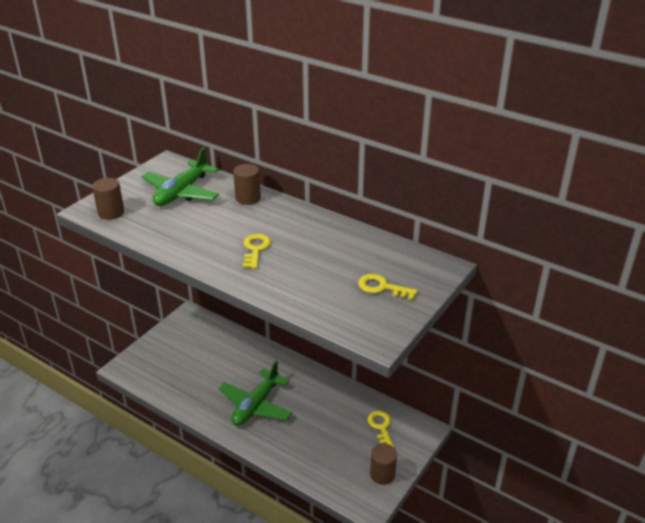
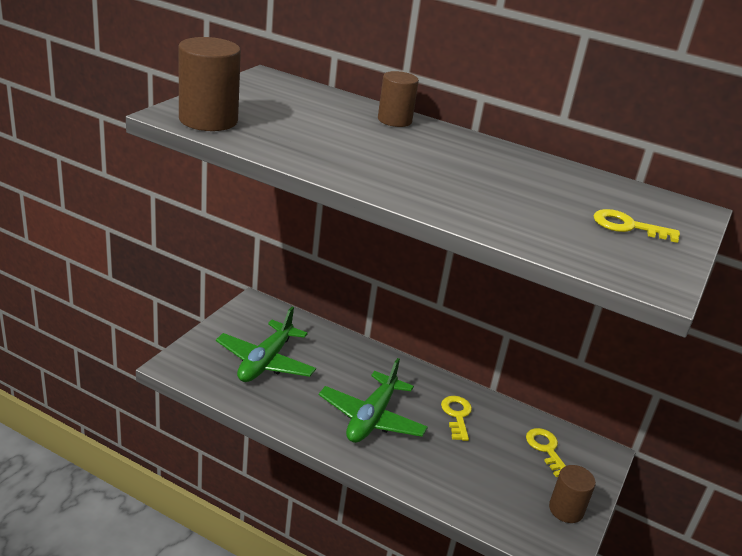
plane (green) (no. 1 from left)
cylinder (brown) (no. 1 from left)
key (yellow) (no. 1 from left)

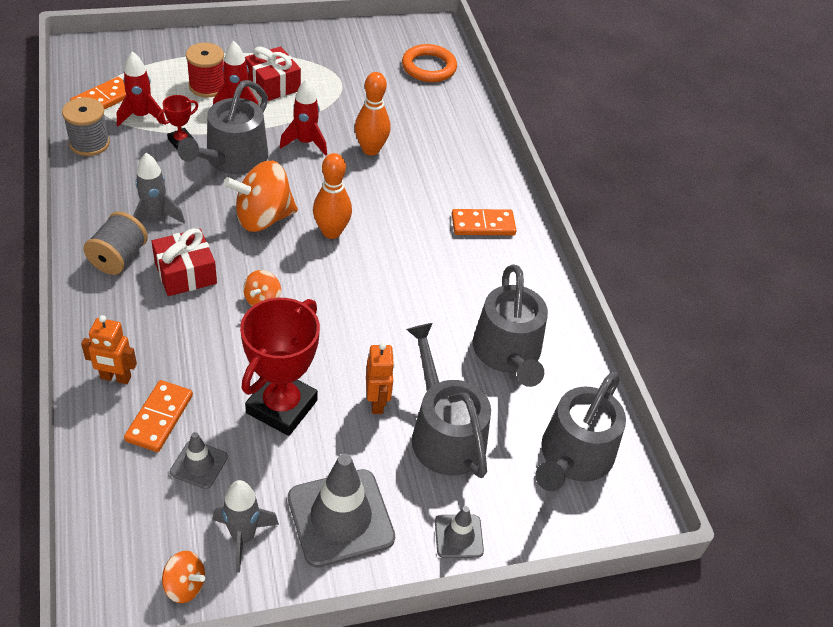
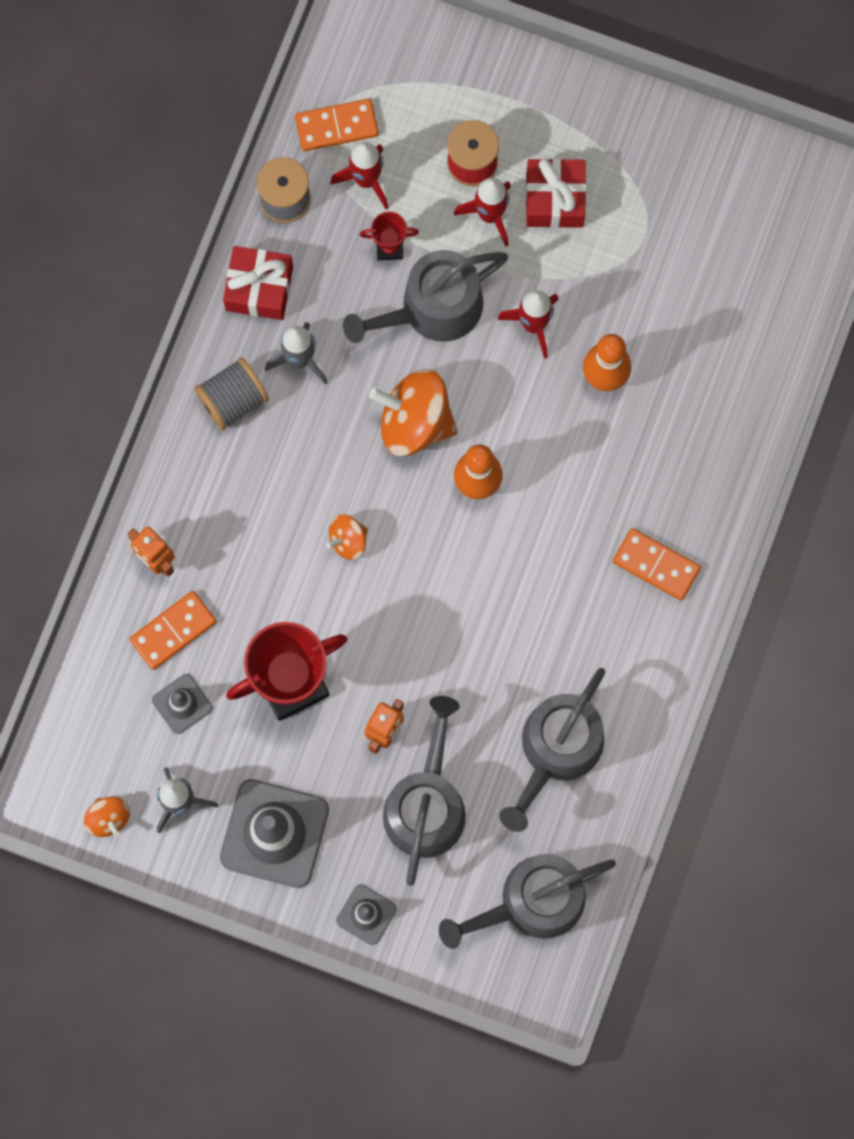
ring (orange)
gift (red) (no. 1 from left)

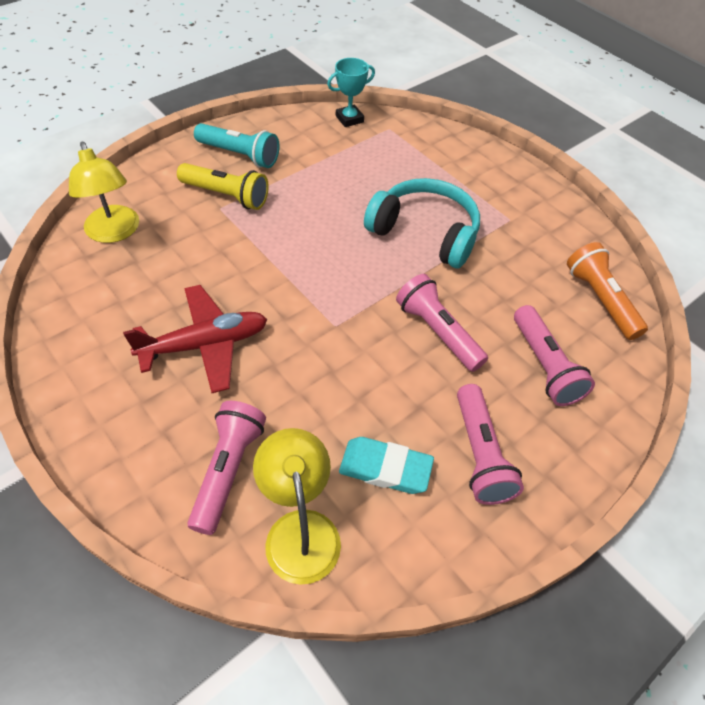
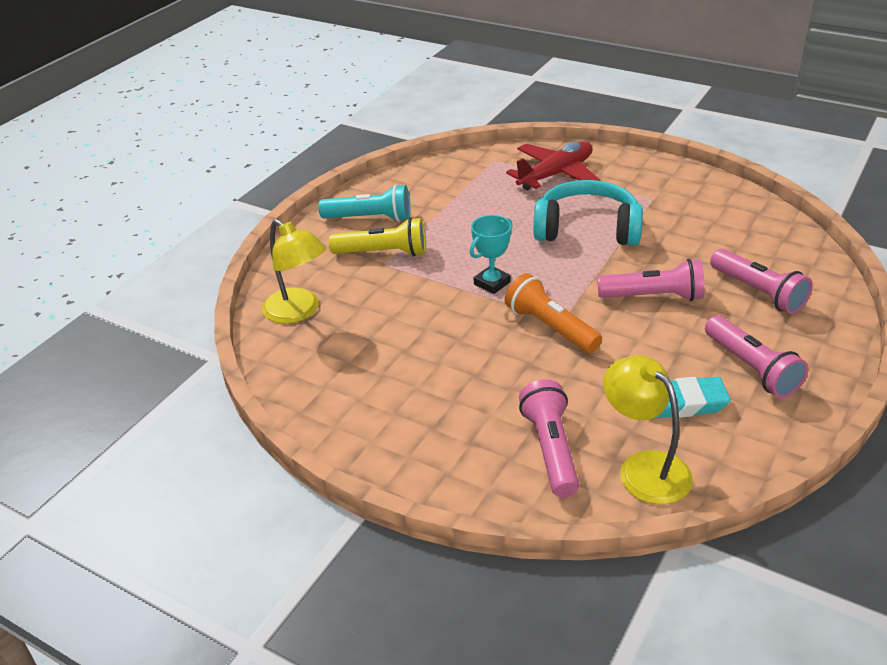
trophy (turquoise)
flashlight (orange)
flashlight (pink) (no. 2 from left)
plane (red)

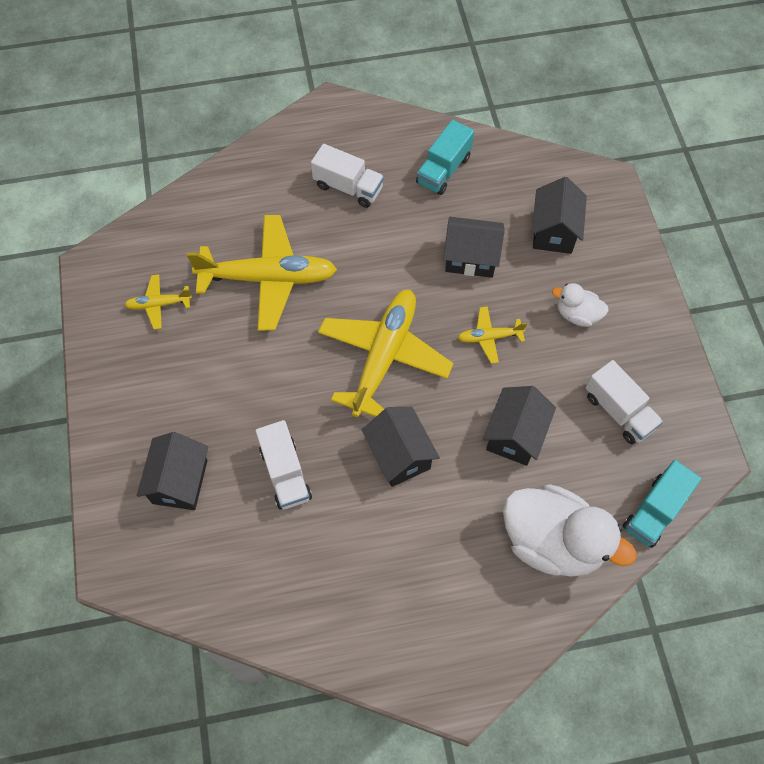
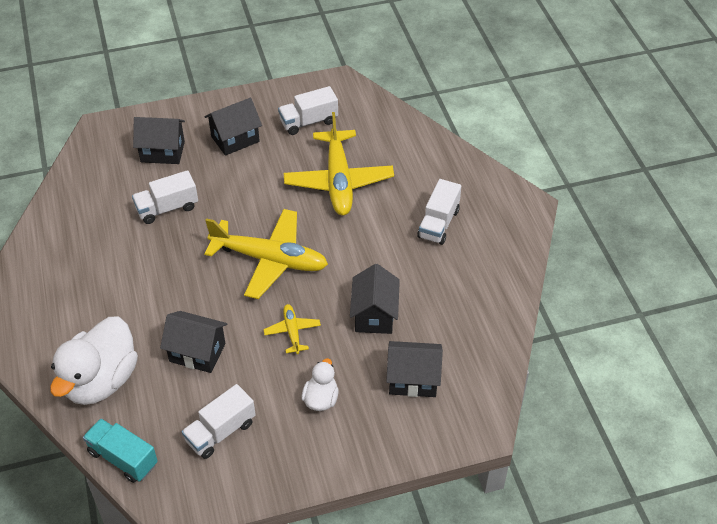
truck (turquoise) (no. 1 from left in the first image)
truck (white) (no. 3 from left)
house (black) (no. 3 from left)

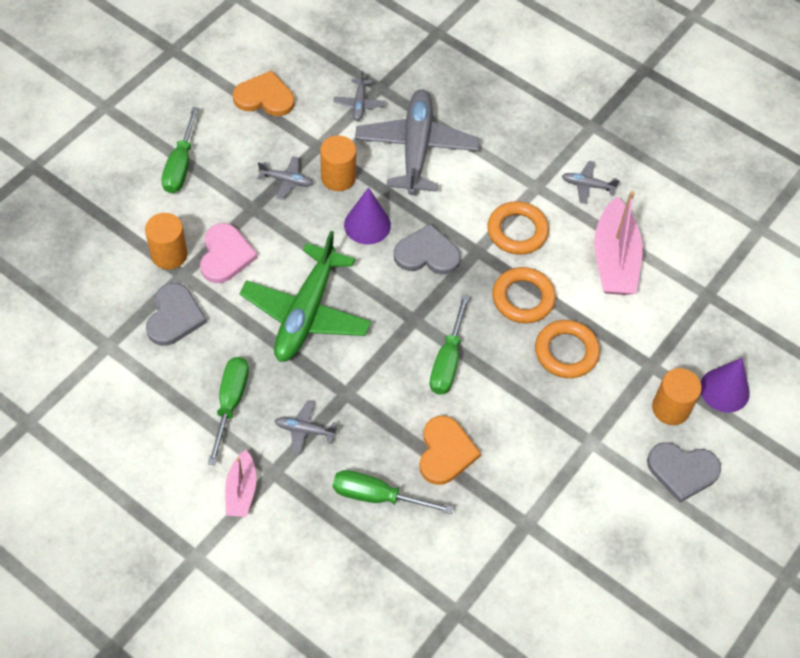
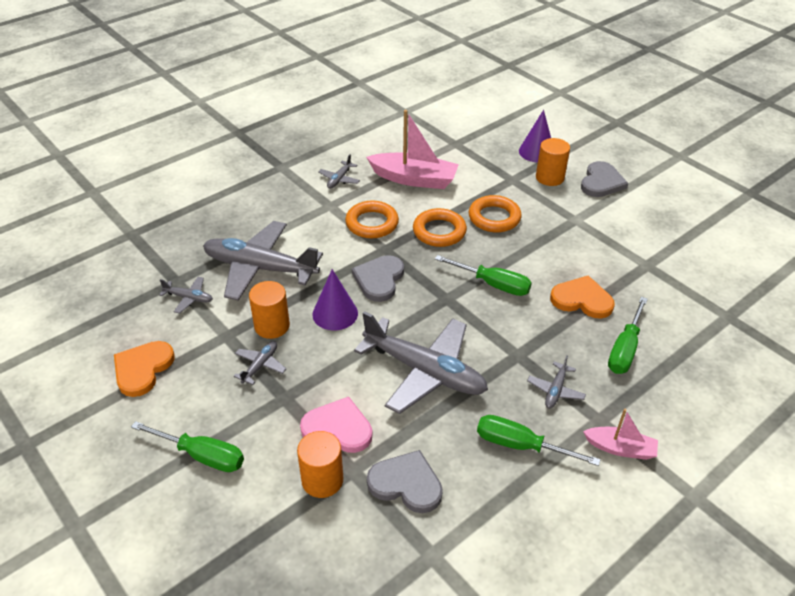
plane (grey) (no. 5 from left)

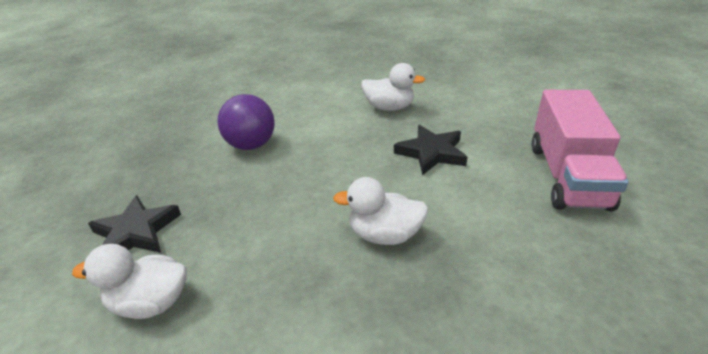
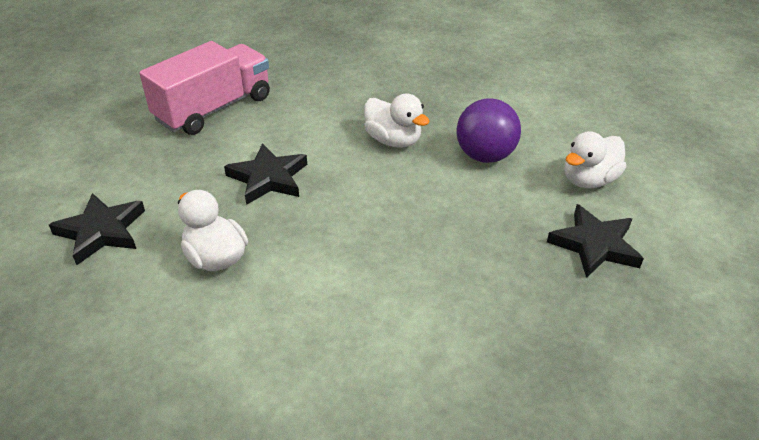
ball (purple)
duck (white) (no. 3 from left)
star (black) (no. 1 from left)

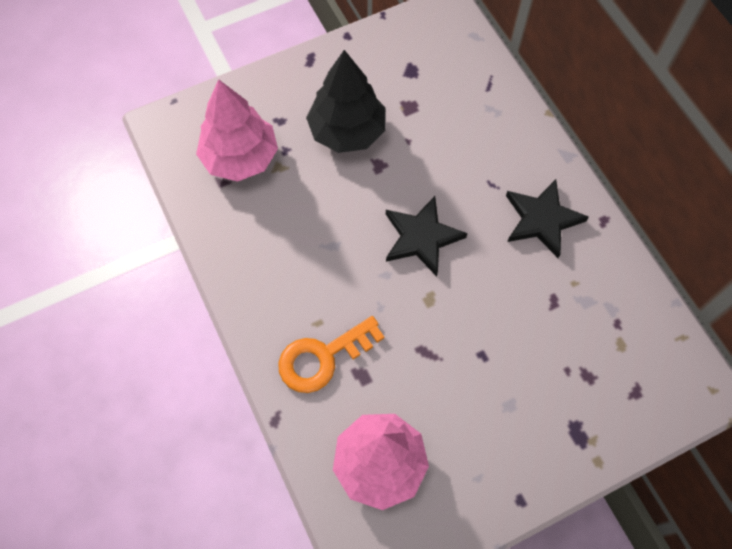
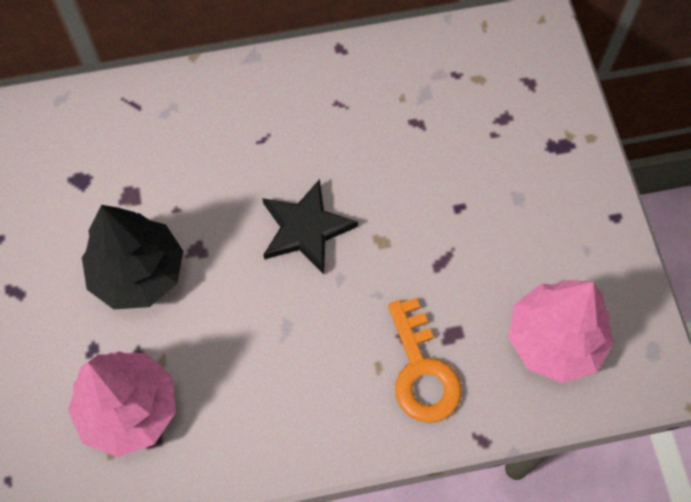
star (black) (no. 2 from left in the first image)

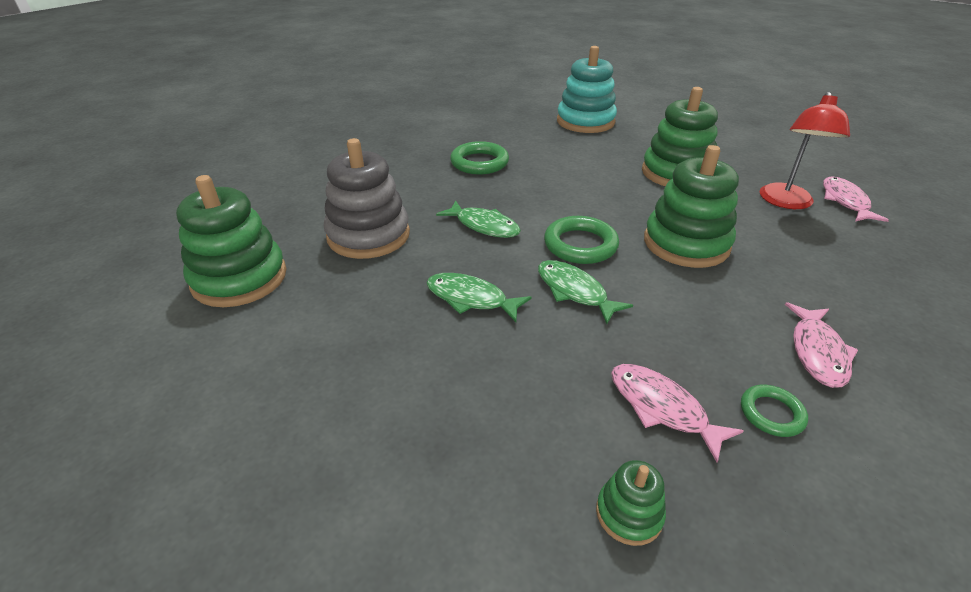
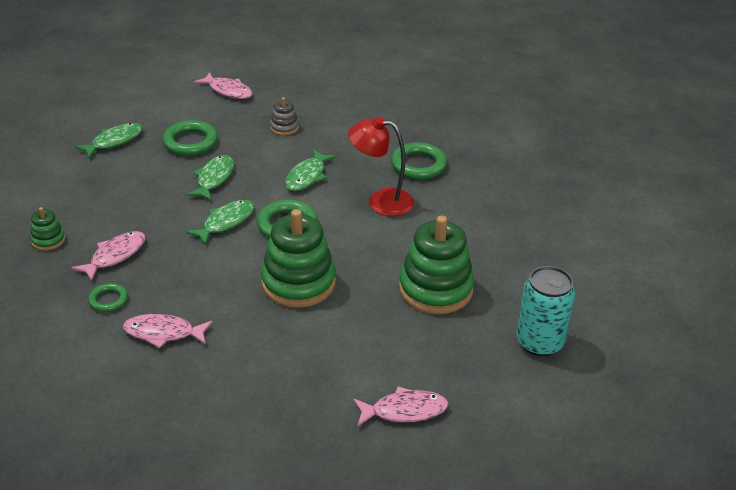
stacking toy (turquoise)
lamp (red)
stacking toy (grey)
fish (pink) (no. 3 from left)
ring (green) (no. 2 from left)
fish (green) (no. 1 from left)
can (turquoise)

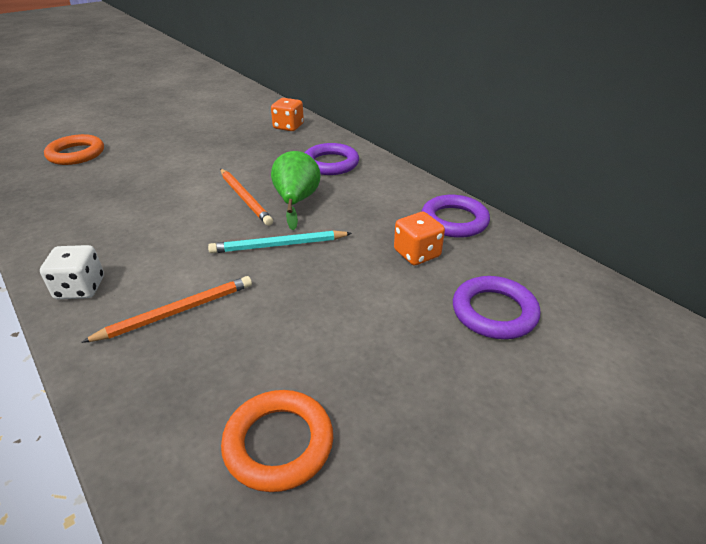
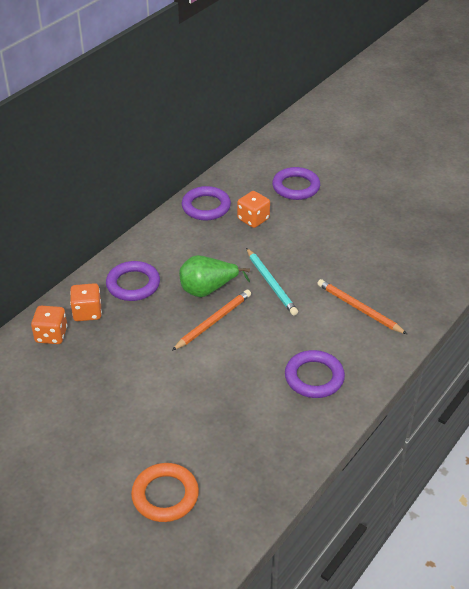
dice (white)
ring (orange) (no. 2 from left in the first image)
dice (orange) (no. 2 from left)
ring (purple) (no. 4 from left)

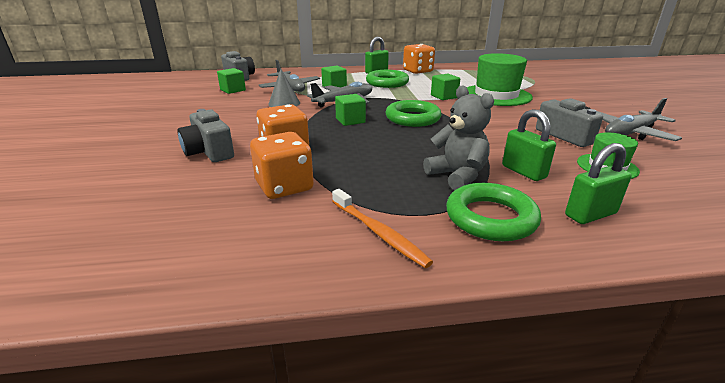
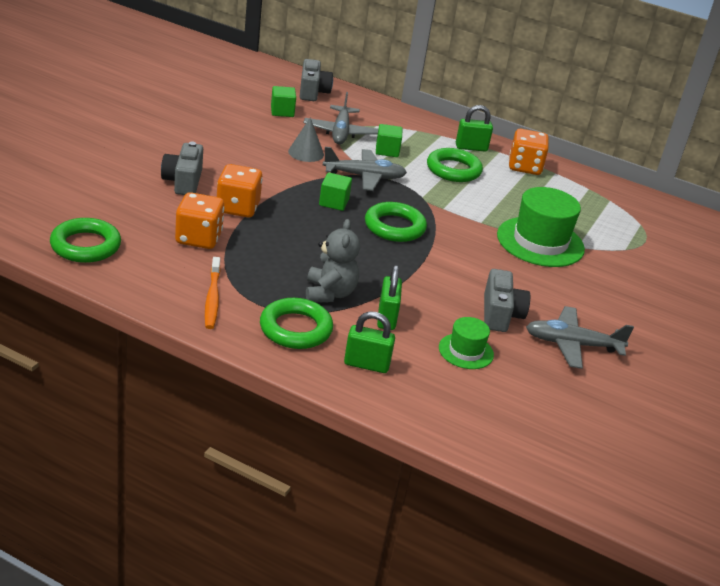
cube (green) (no. 4 from left in the first image)
ring (green) (no. 1 from left)

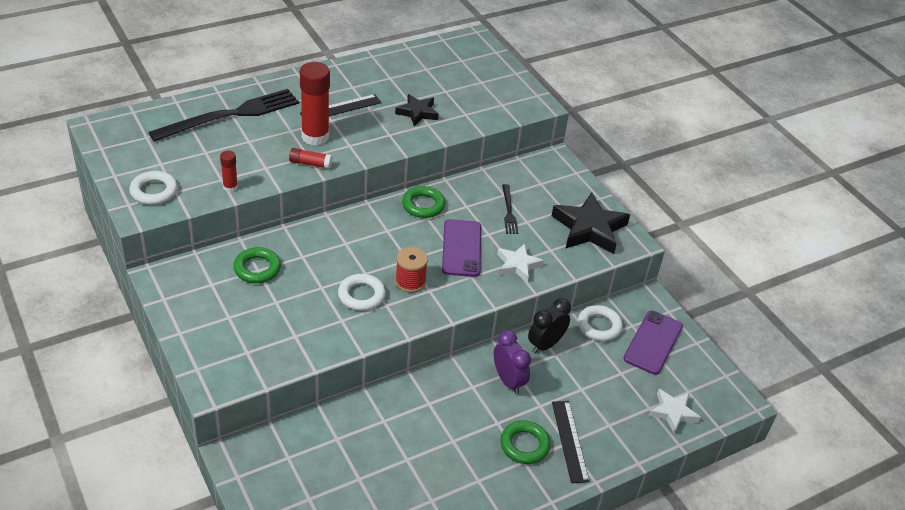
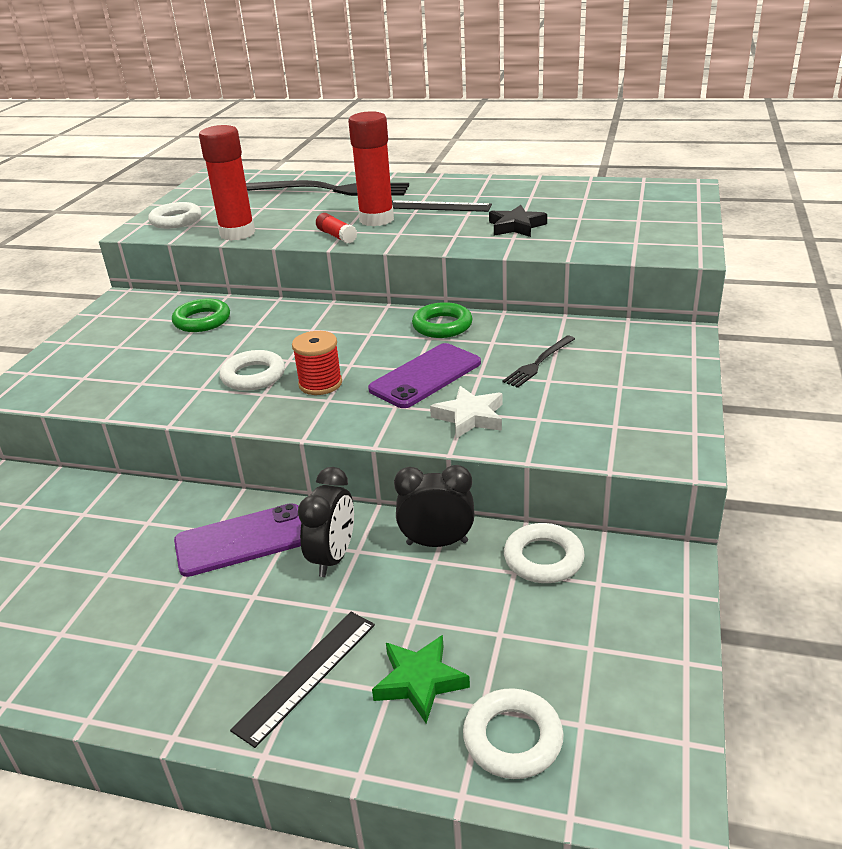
glue stick (red) (no. 1 from left)
star (black) (no. 2 from left in the first image)
phone (purple) (no. 1 from left)
clock (black) (no. 1 from left)
ring (white) (no. 3 from left)
ring (green) (no. 3 from left in the first image)
star (green)

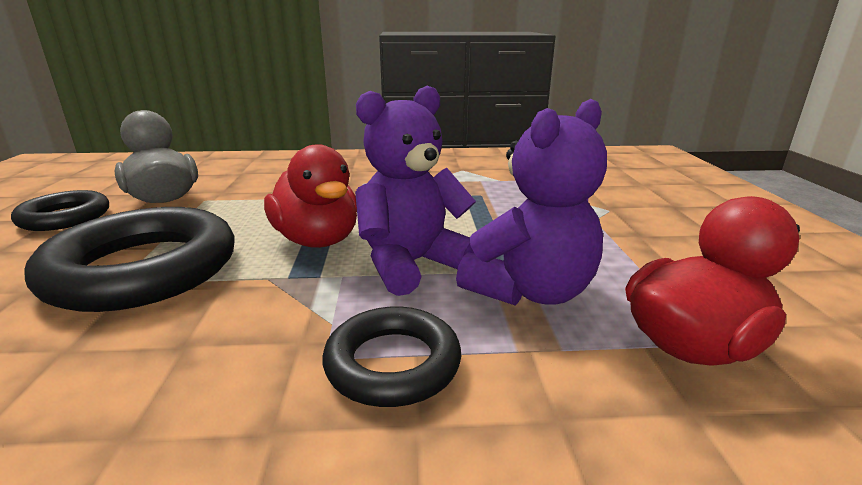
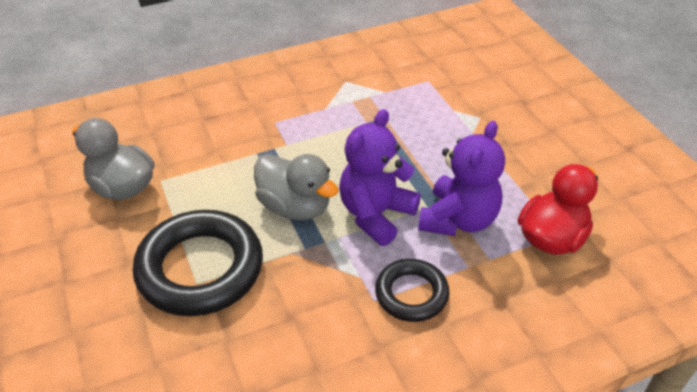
duck (grey) (no. 2 from left)
ring (black) (no. 1 from left in the first image)

